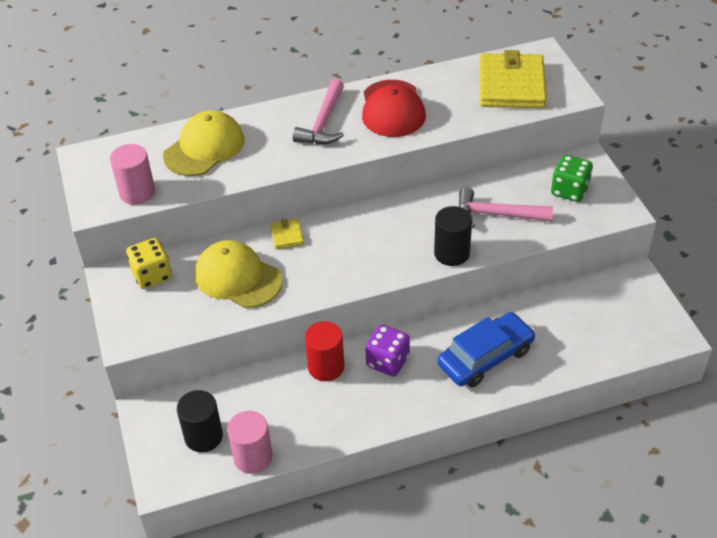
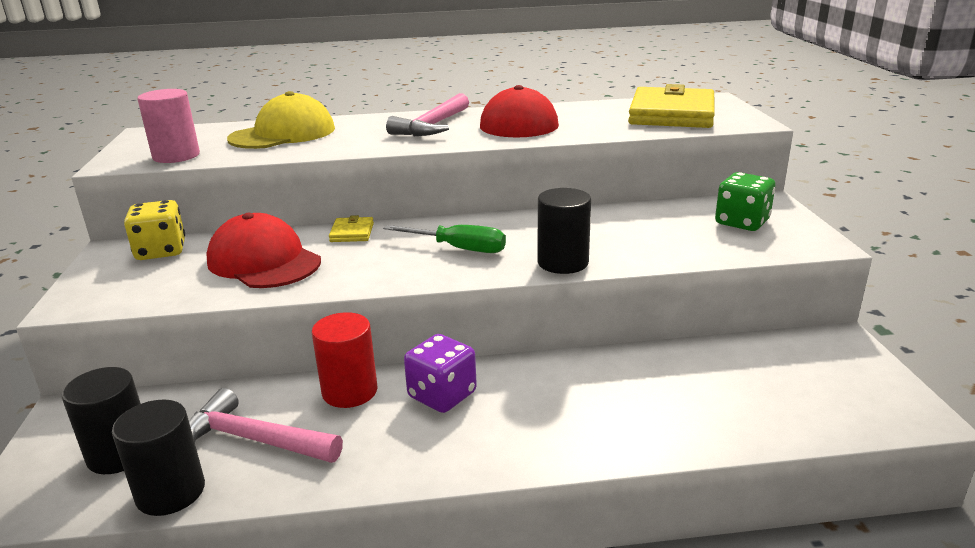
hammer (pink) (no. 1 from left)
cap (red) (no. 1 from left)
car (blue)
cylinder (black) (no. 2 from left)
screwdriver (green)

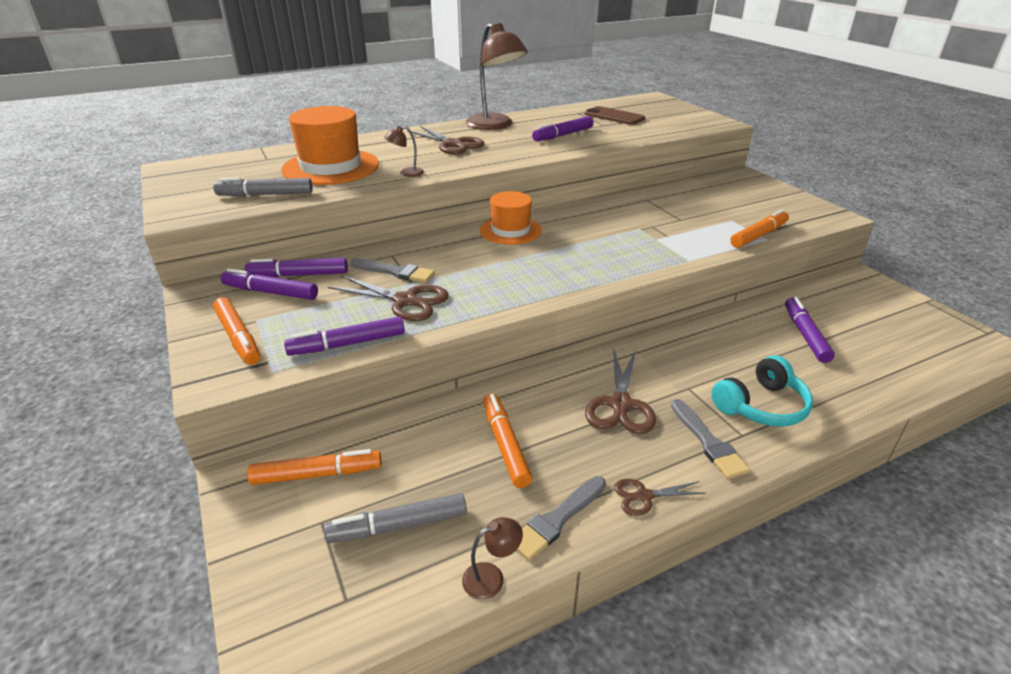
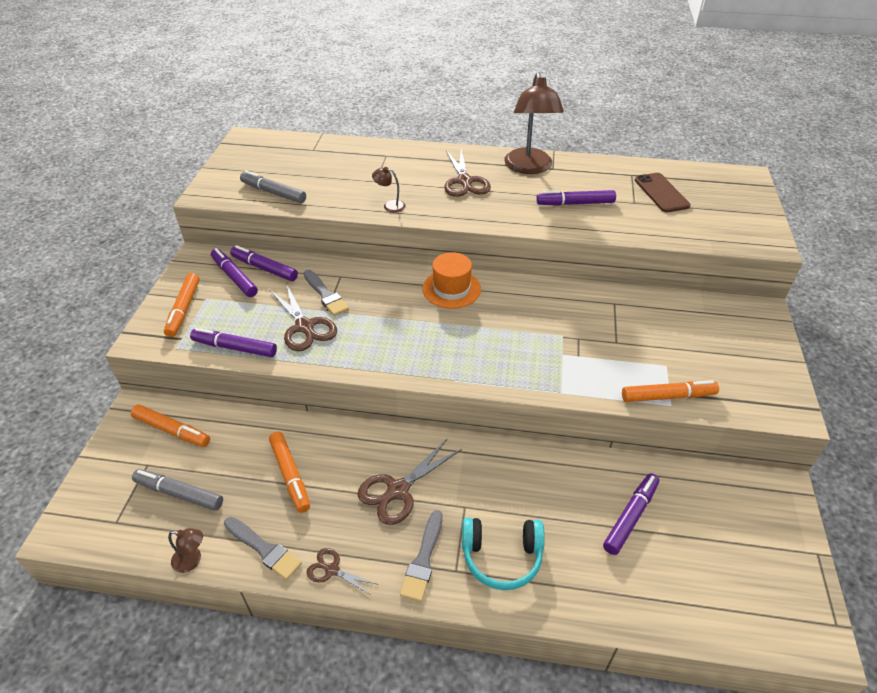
hat (orange) (no. 1 from left in the first image)
marker (orange) (no. 3 from left)
brush (grey) (no. 1 from left)

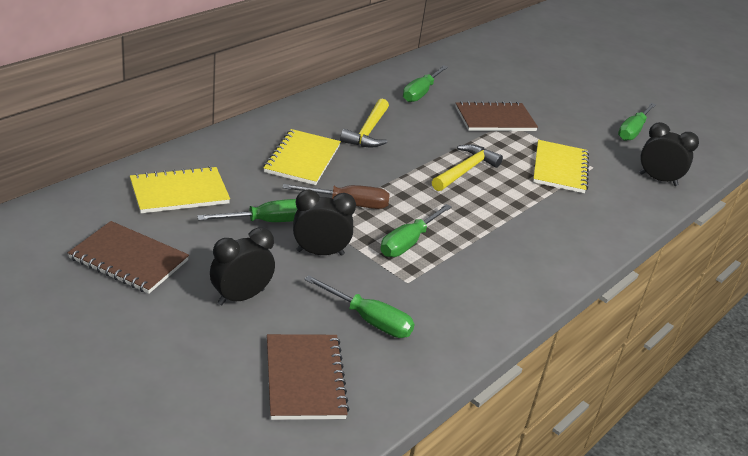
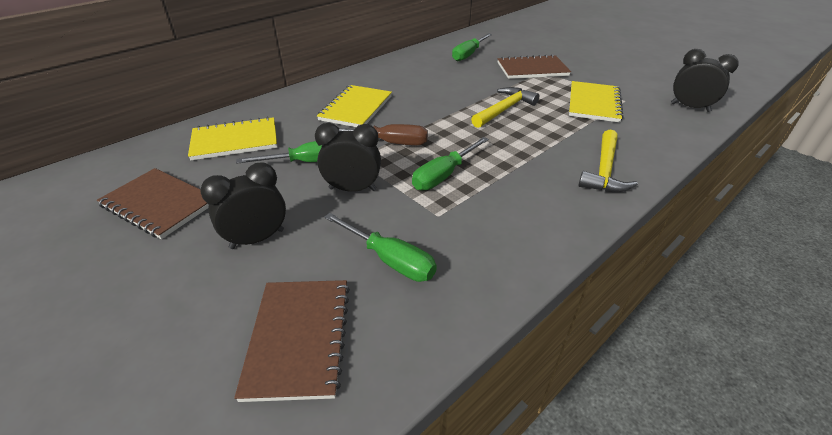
hammer (yellow) (no. 2 from left)
screwdriver (green) (no. 5 from left in the first image)

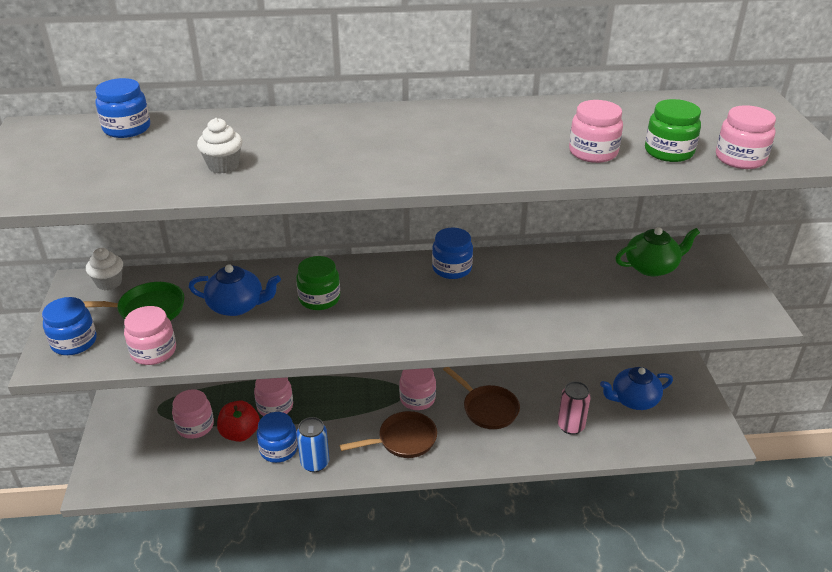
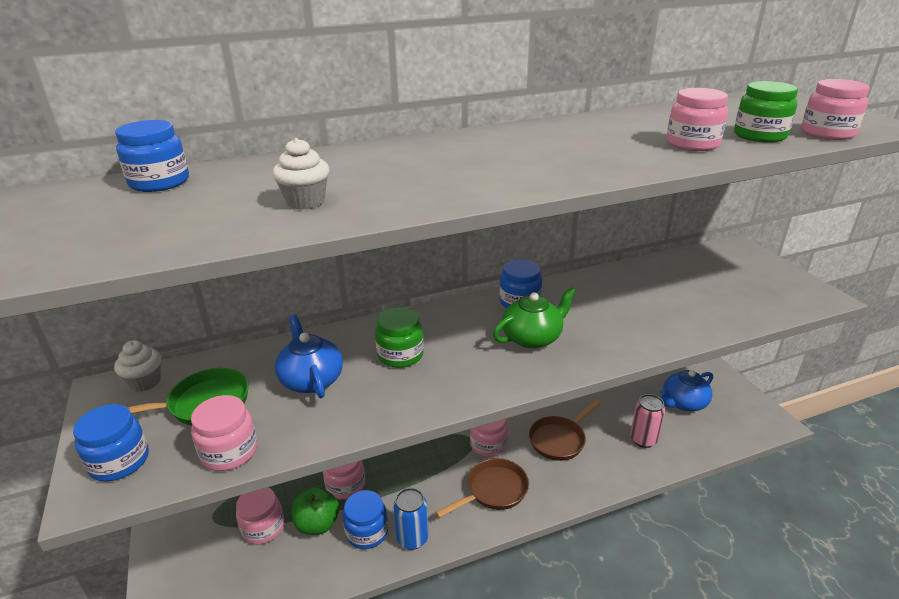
teapot (green)
teapot (blue) (no. 1 from left)
pan (brown) (no. 2 from left)
apple (green)

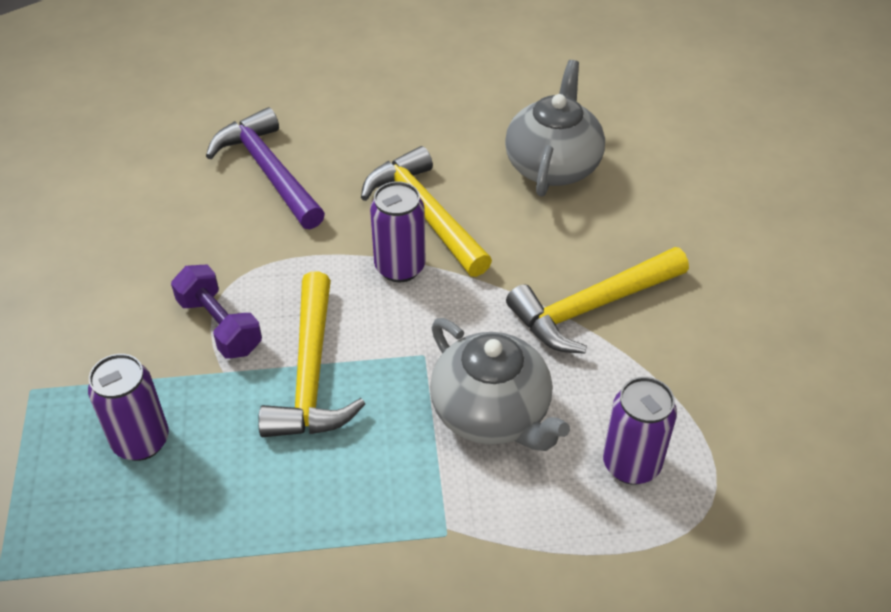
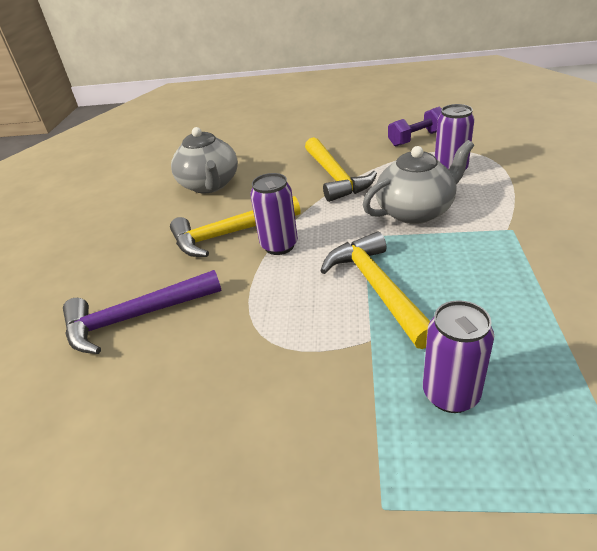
teapot (grey) (no. 1 from left)
dumbbell (purple)
hammer (yellow) (no. 3 from left)

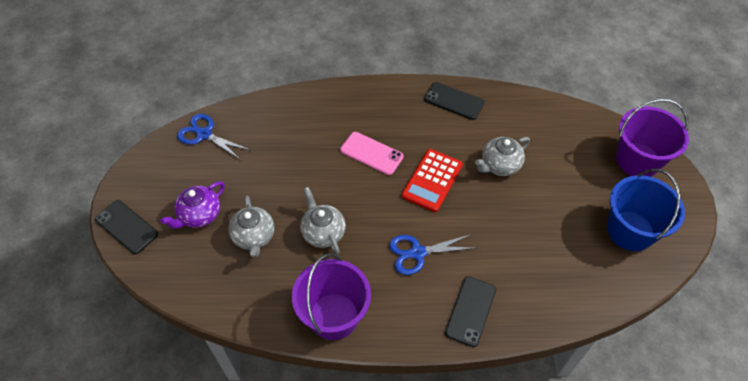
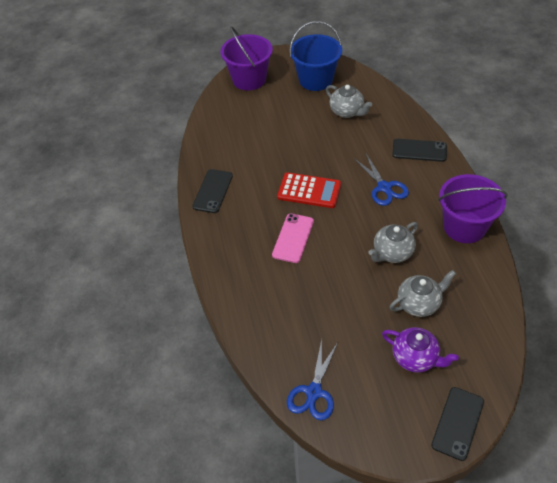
teapot (grey) (no. 1 from left)

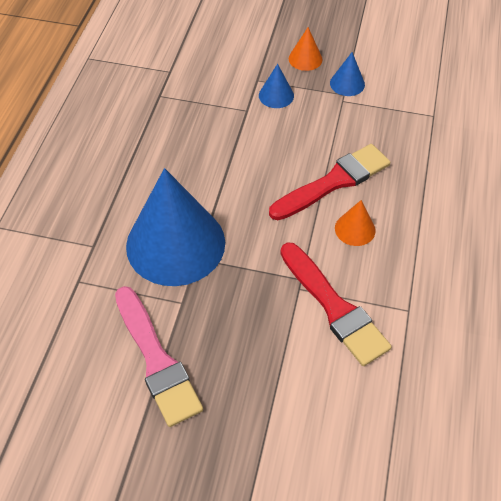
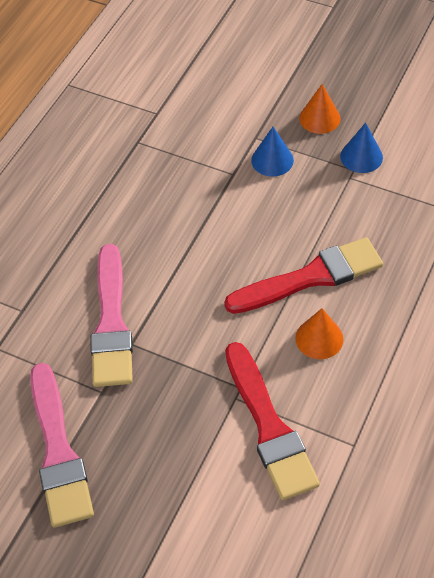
brush (pink) (no. 2 from left)

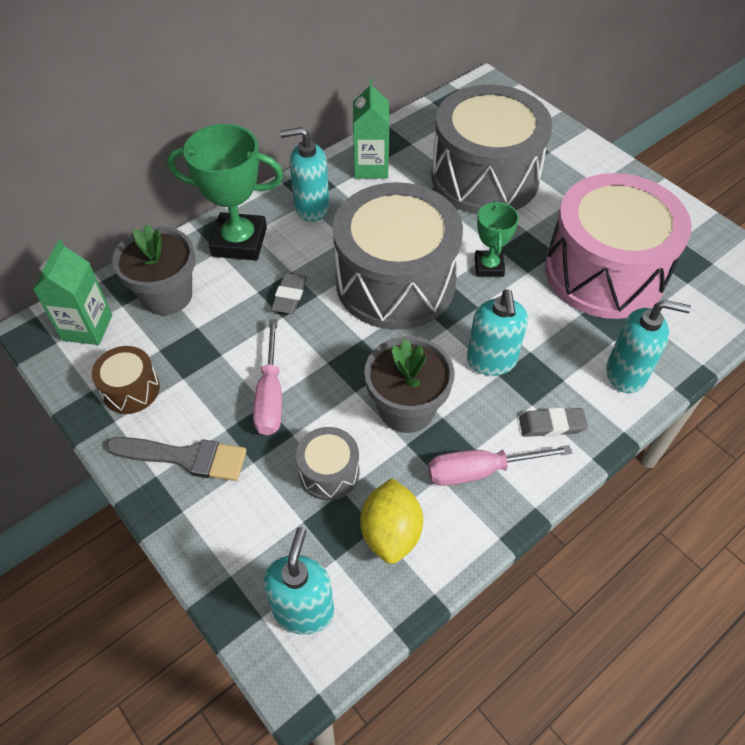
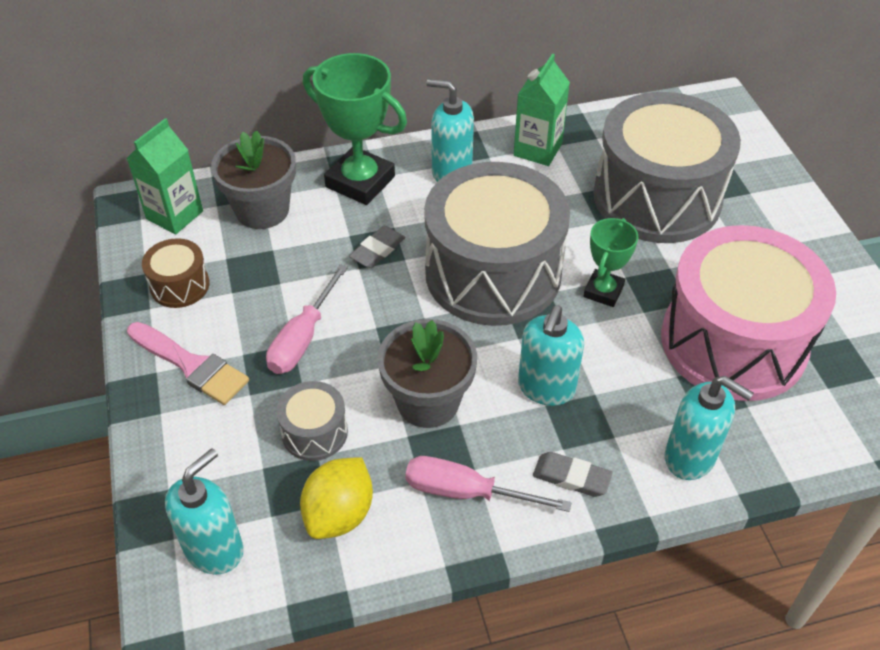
brush (pink)

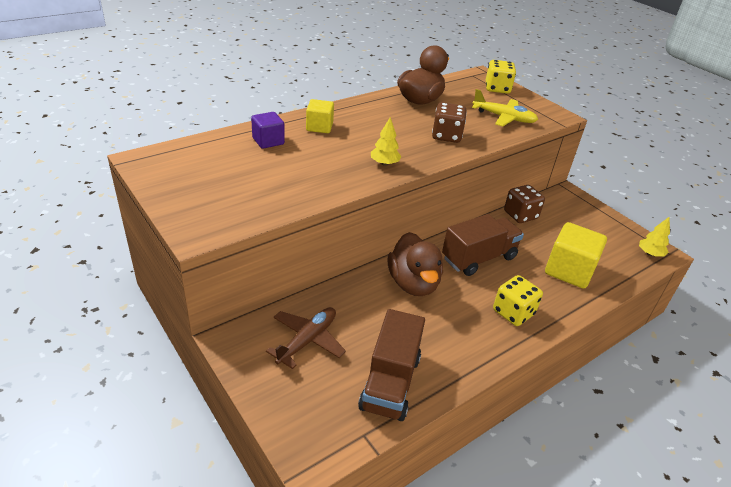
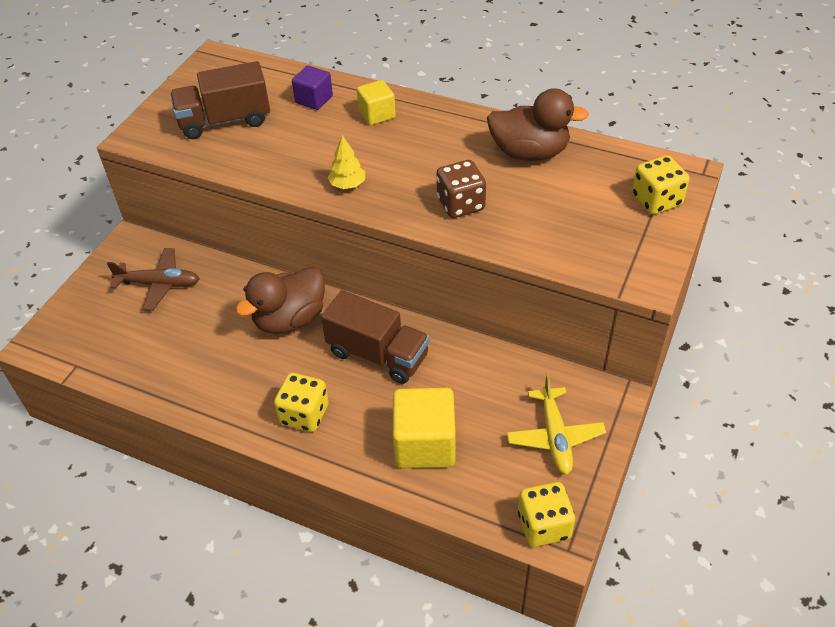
plane (yellow)
dice (brown) (no. 2 from left in the first image)
dice (yellow) (no. 2 from left)
truck (brown) (no. 1 from left)

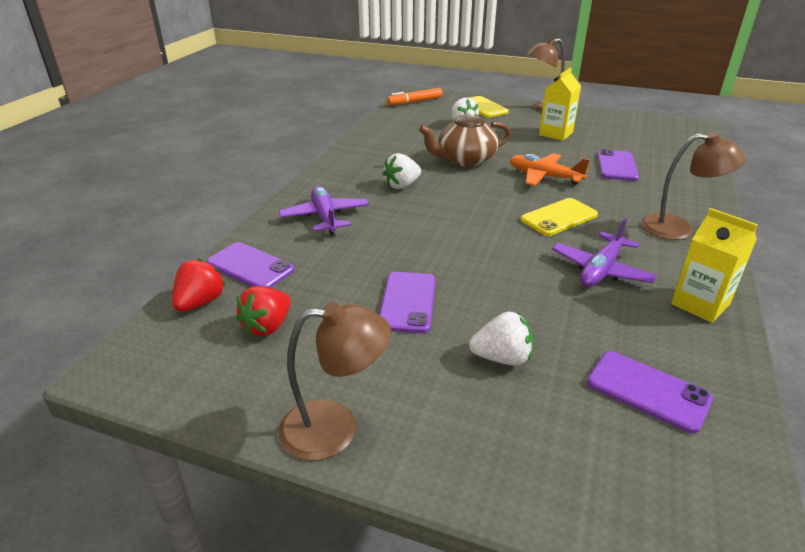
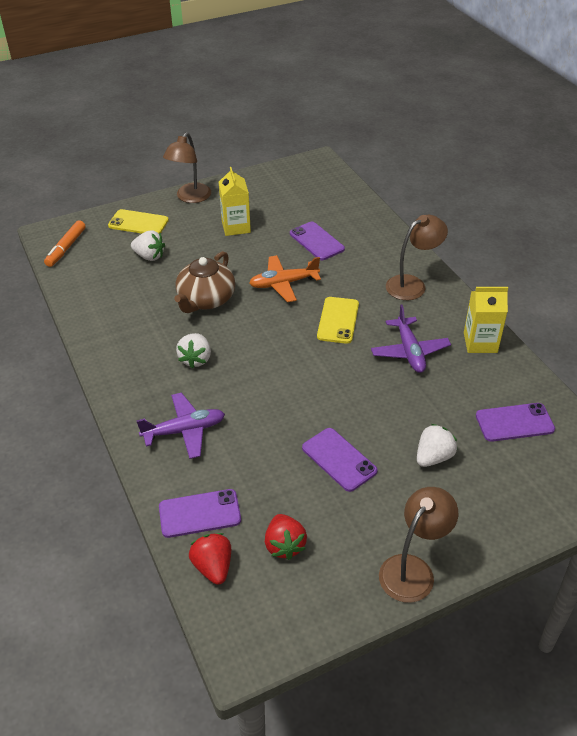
plane (purple) (no. 1 from left)

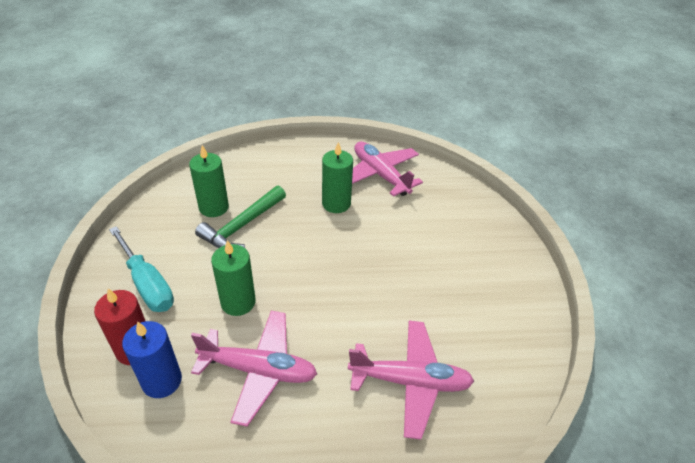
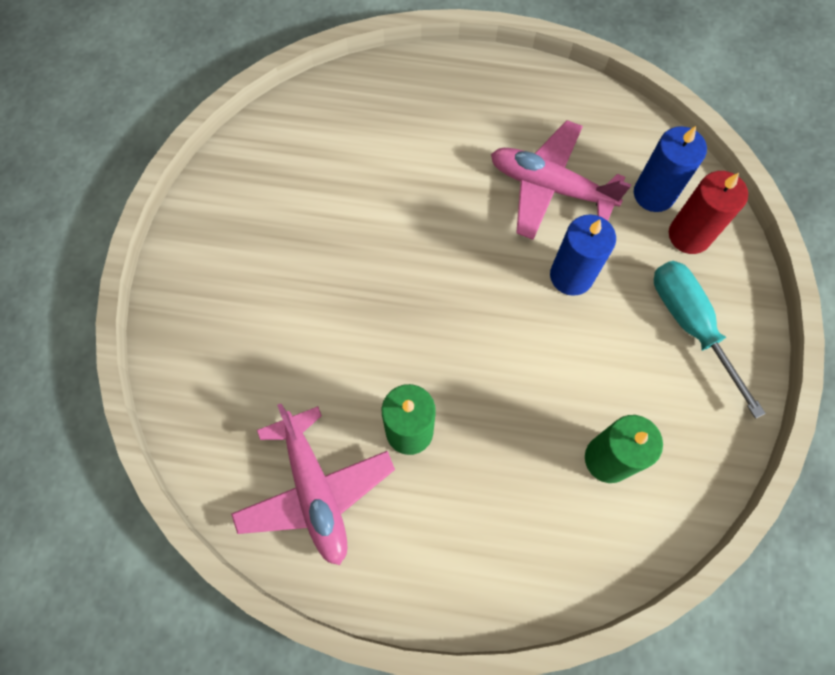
hammer (green)
candle (blue) (no. 1 from left)
plane (pink) (no. 3 from left in the first image)

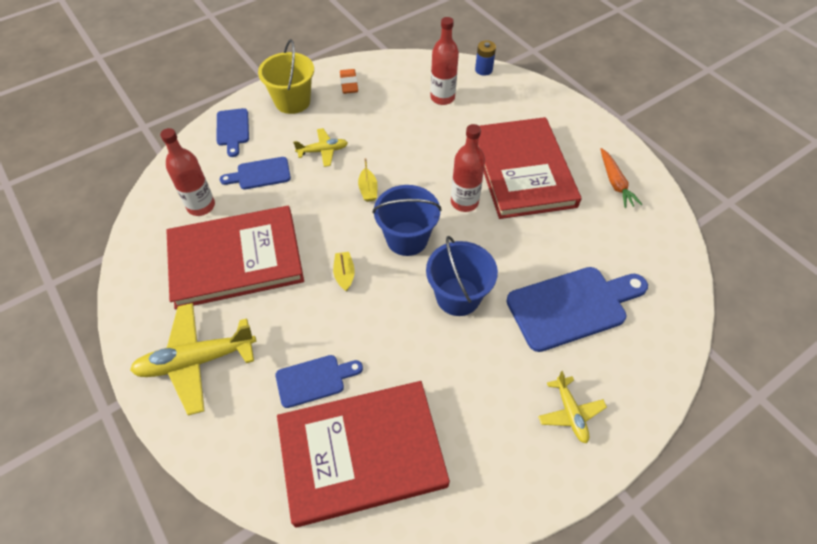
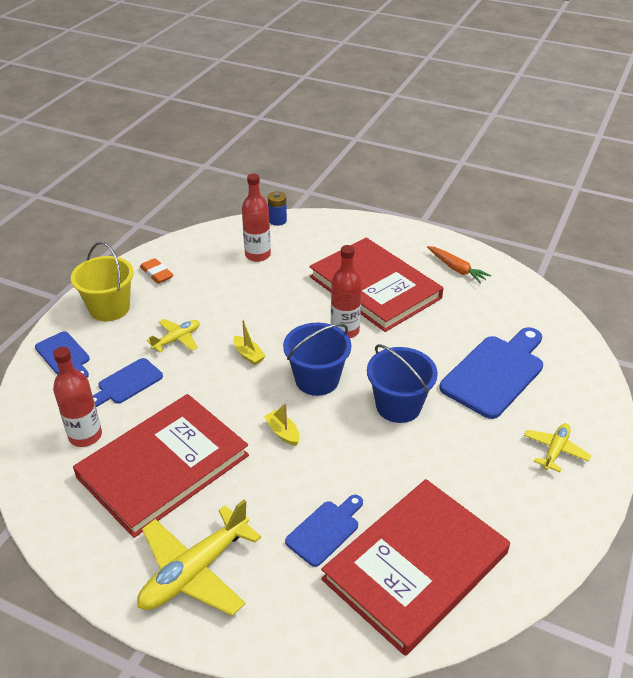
plane (yellow) (no. 3 from left)

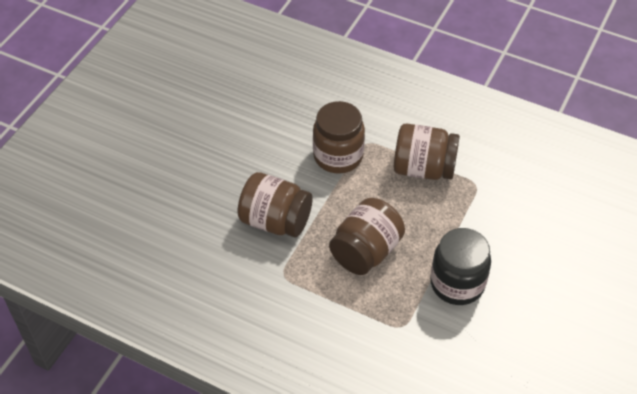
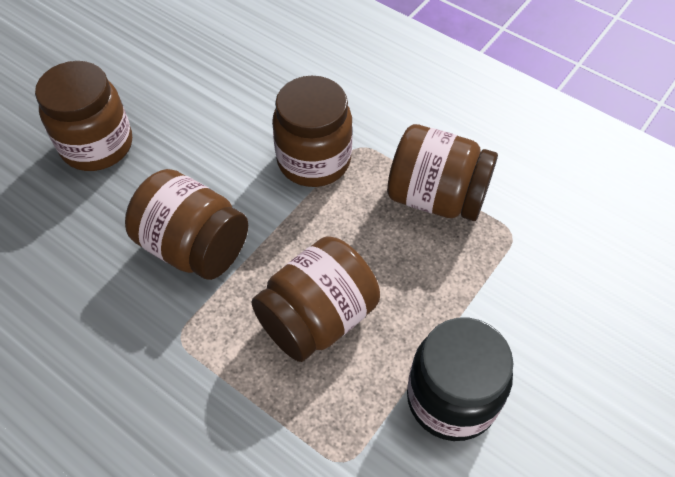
jar (brown) (no. 1 from left)

